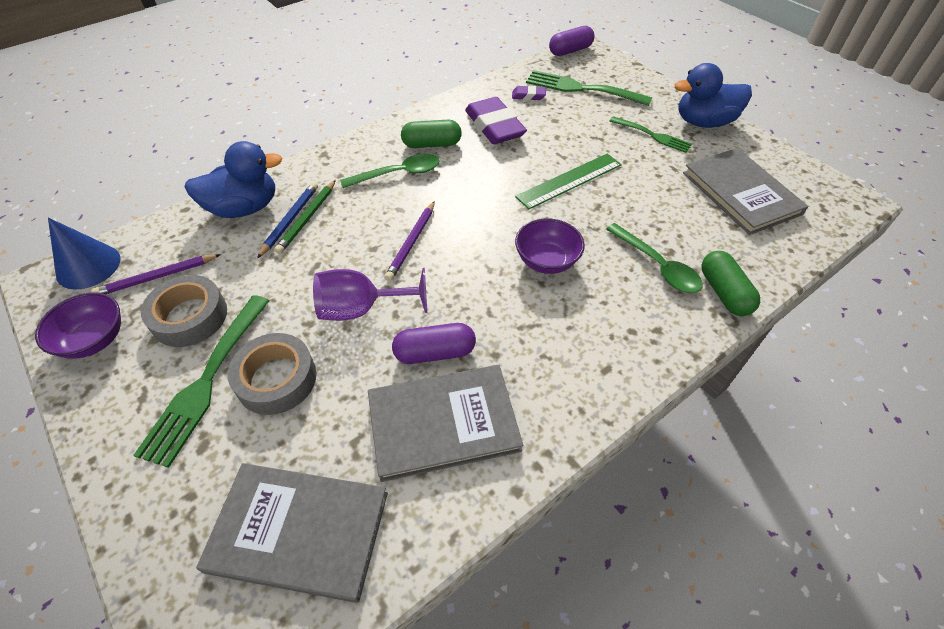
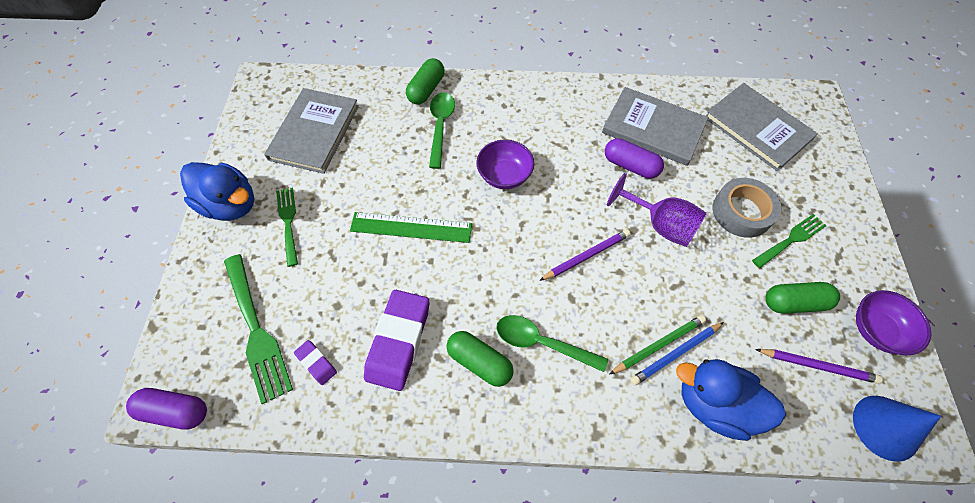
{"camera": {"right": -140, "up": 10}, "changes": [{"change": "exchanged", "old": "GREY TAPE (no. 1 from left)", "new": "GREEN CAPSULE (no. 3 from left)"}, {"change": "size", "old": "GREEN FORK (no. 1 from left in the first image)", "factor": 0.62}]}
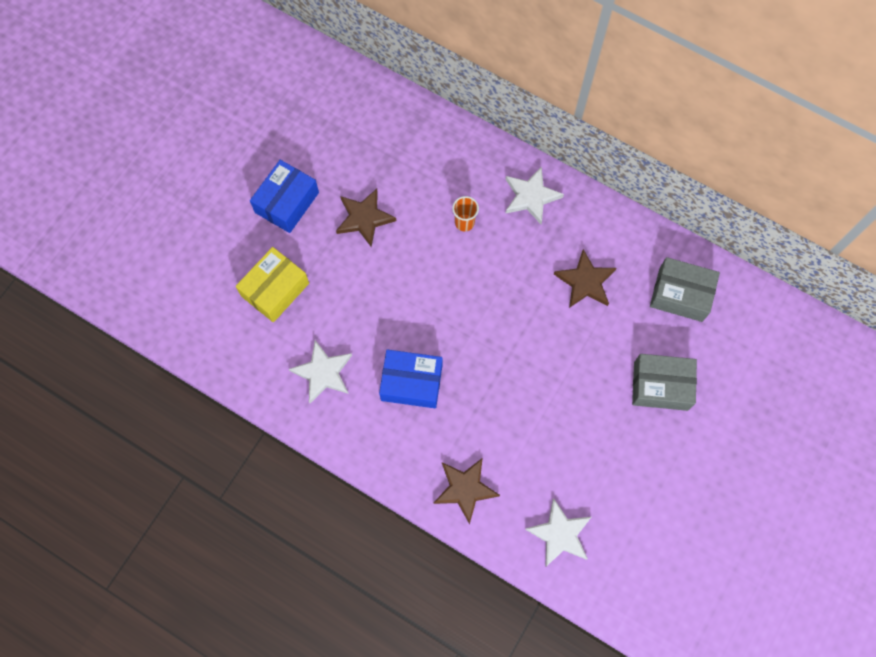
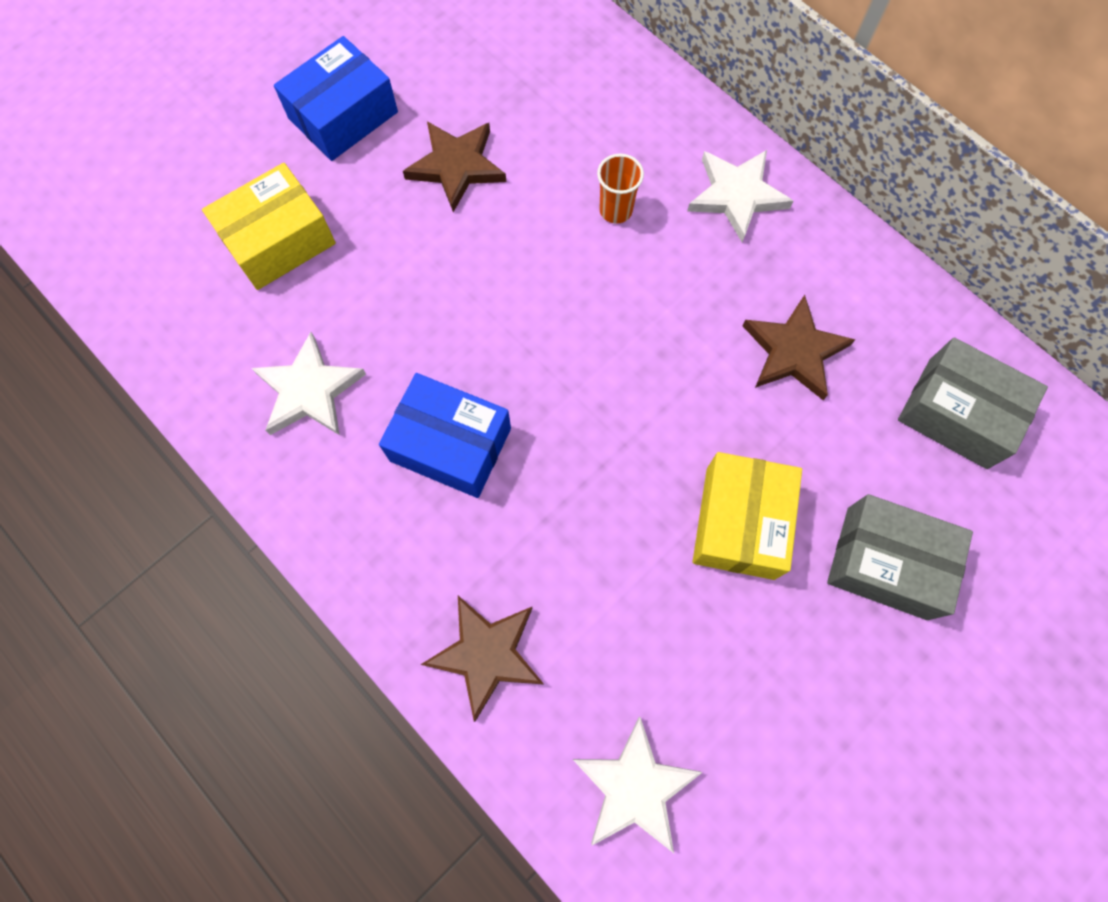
{"camera": {"right": 15, "up": 0}, "changes": [{"change": "appeared", "new": "YELLOW BOX (no. 2 from left)"}]}
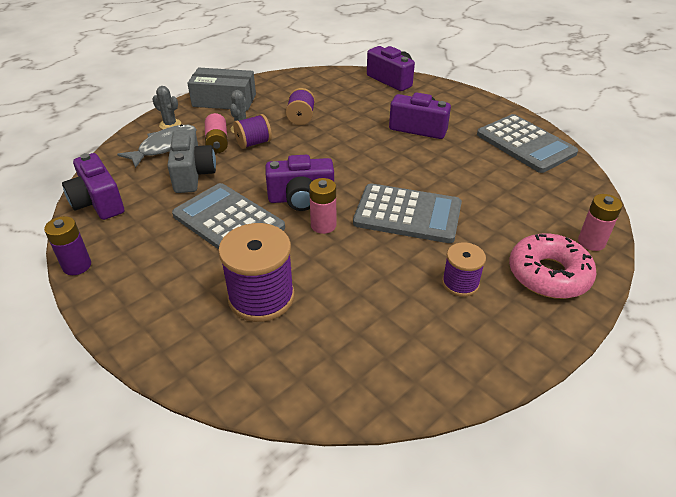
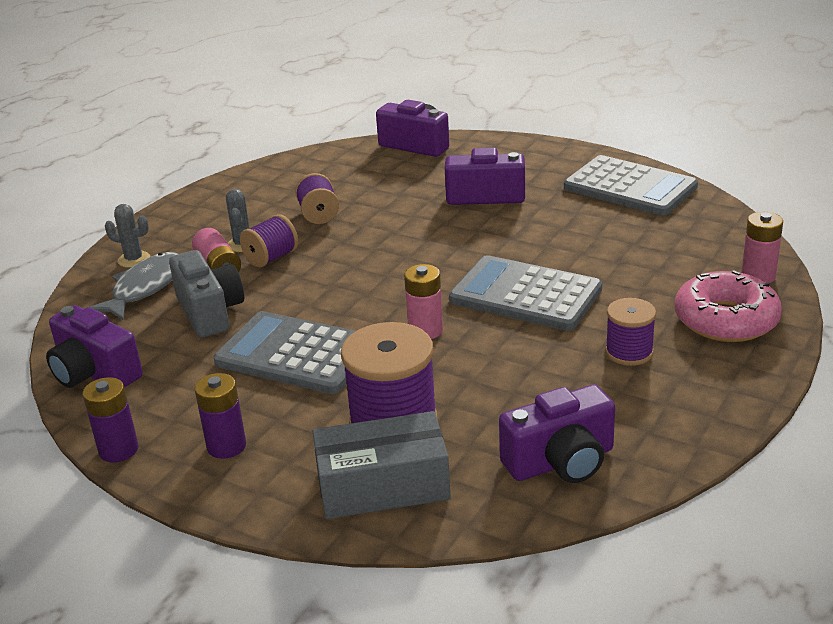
{"camera": {"right": -15, "up": -10}, "changes": [{"change": "relocated", "old": "GREY BOX"}, {"change": "relocated", "old": "PURPLE CAMERA (no. 2 from left in the first image)", "new": "PURPLE CAMERA (no. 4 from left)"}, {"change": "spun", "old": "GREY CALCULATOR (no. 2 from left)", "degrees": -150}, {"change": "appeared", "new": "PURPLE BATTERY (no. 2 from left)"}]}
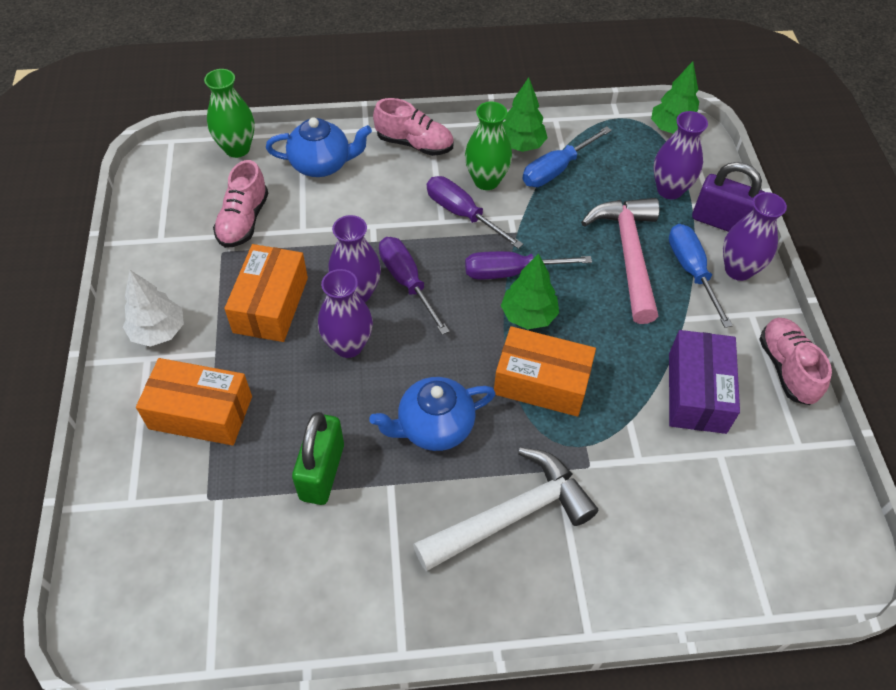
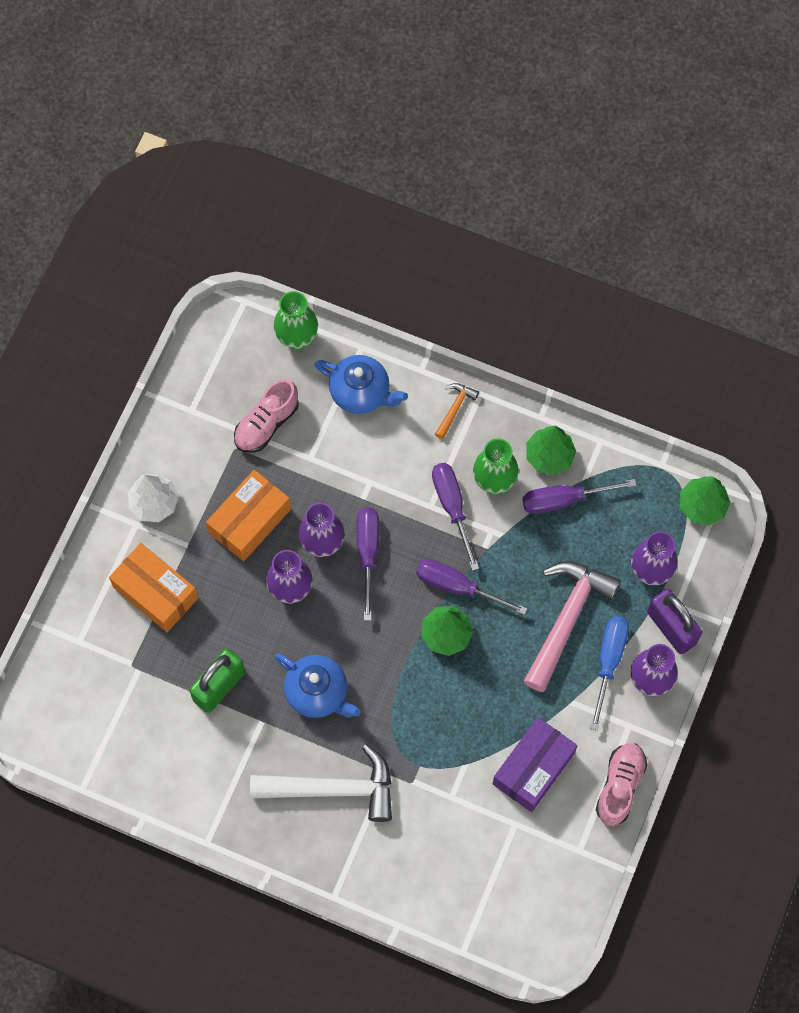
{"camera": {"right": 30, "up": 15}, "changes": [{"change": "exchanged", "old": "PINK SHOE (no. 2 from left)", "new": "ORANGE HAMMER"}, {"change": "colour", "old": "BLUE SCREWDRIVER (no. 1 from left)", "new": "PURPLE SCREWDRIVER (no. 4 from left)"}, {"change": "missing", "old": "ORANGE BOX (no. 3 from left)"}, {"change": "spun", "old": "BLUE TEAPOT (no. 2 from left in the first image)", "degrees": -150}]}
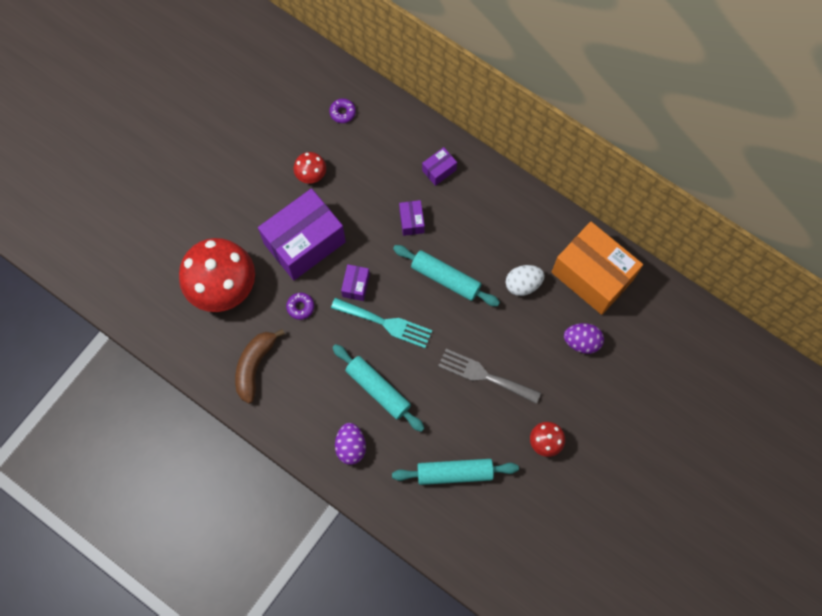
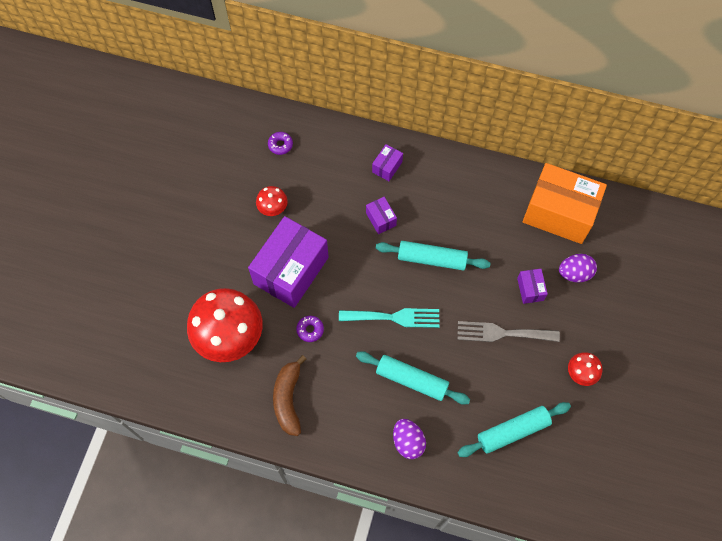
{"camera": {"right": -20, "up": -5}, "changes": [{"change": "relocated", "old": "PURPLE BOX (no. 2 from left in the first image)", "new": "PURPLE BOX (no. 4 from left)"}, {"change": "missing", "old": "WHITE EGG"}]}
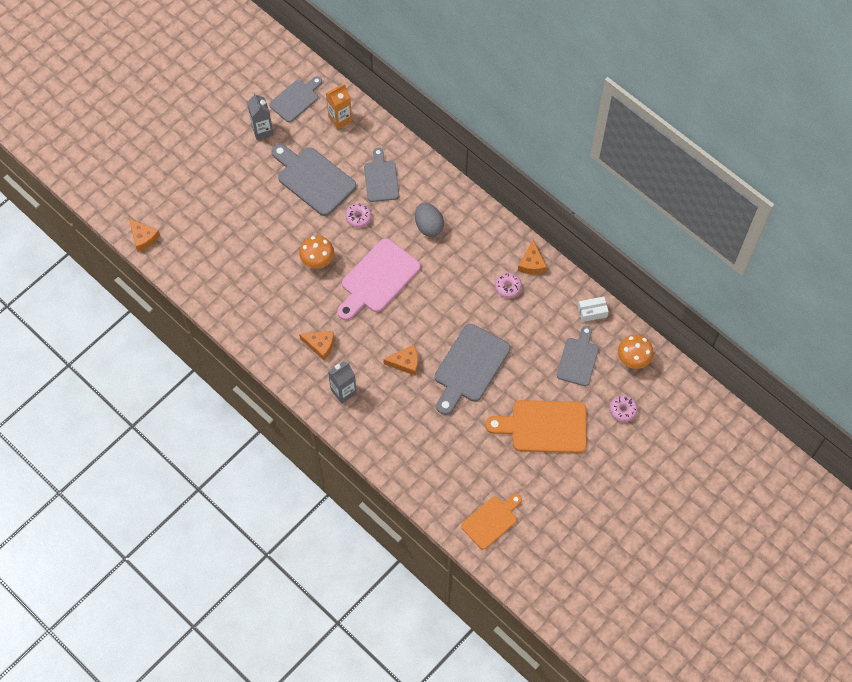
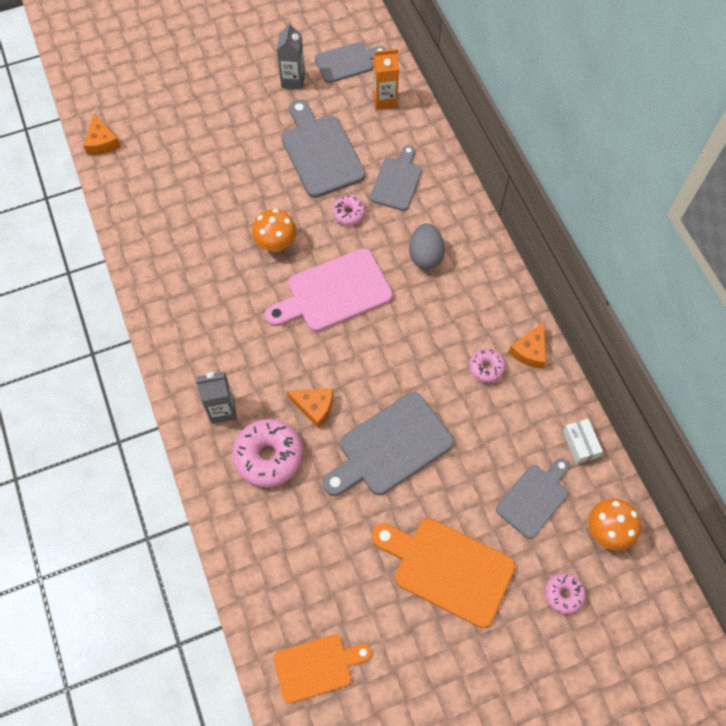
{"camera": {"right": 25, "up": 0}, "changes": [{"change": "spun", "old": "WHITE BOX", "degrees": 60}, {"change": "missing", "old": "ORANGE CHEESE (no. 2 from left)"}, {"change": "appeared", "new": "PINK DONUT (no. 1 from left)"}]}
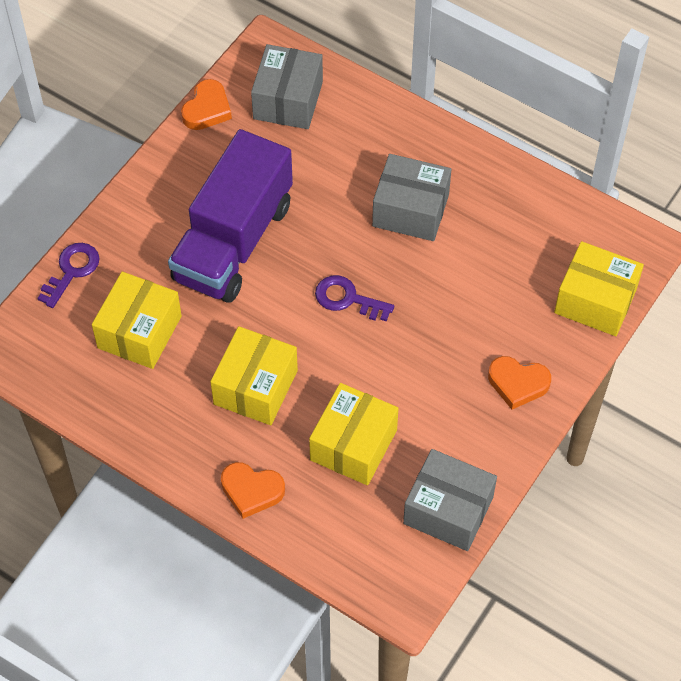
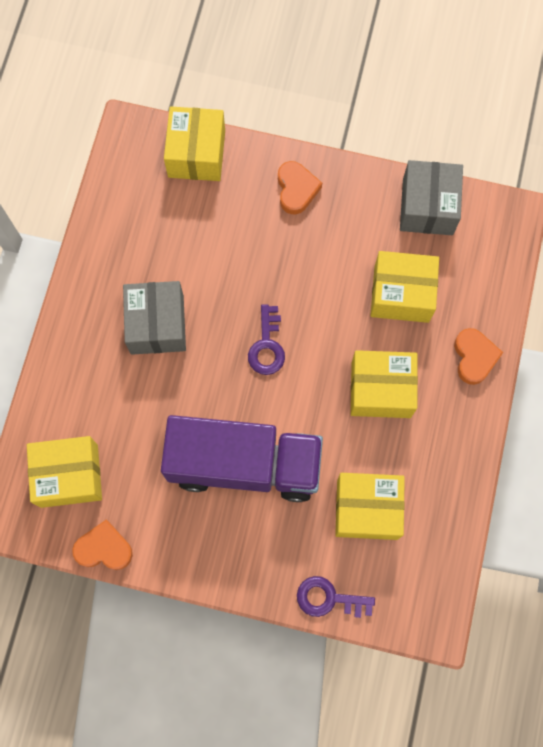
{"camera": {"right": -110, "up": 15}, "changes": [{"change": "colour", "old": "GREY BOX (no. 1 from left)", "new": "YELLOW BOX (no. 1 from left)"}]}
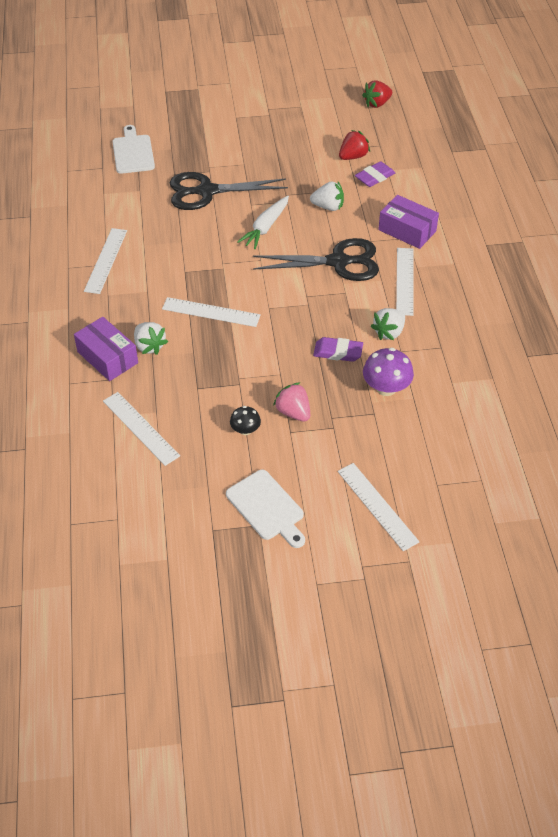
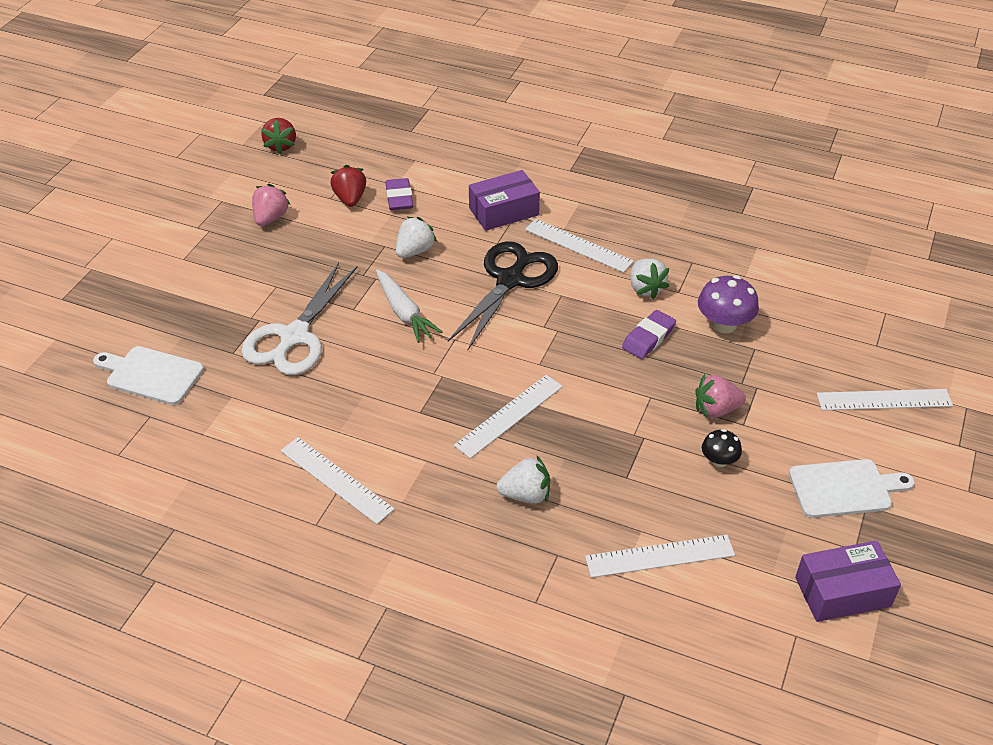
{"camera": {"right": -60, "up": -5}, "changes": [{"change": "colour", "old": "BLACK SCISSORS (no. 1 from left)", "new": "WHITE SCISSORS"}, {"change": "relocated", "old": "PURPLE BOX (no. 1 from left in the first image)", "new": "PURPLE BOX (no. 2 from left)"}, {"change": "appeared", "new": "PINK STRAWBERRY (no. 1 from left)"}]}
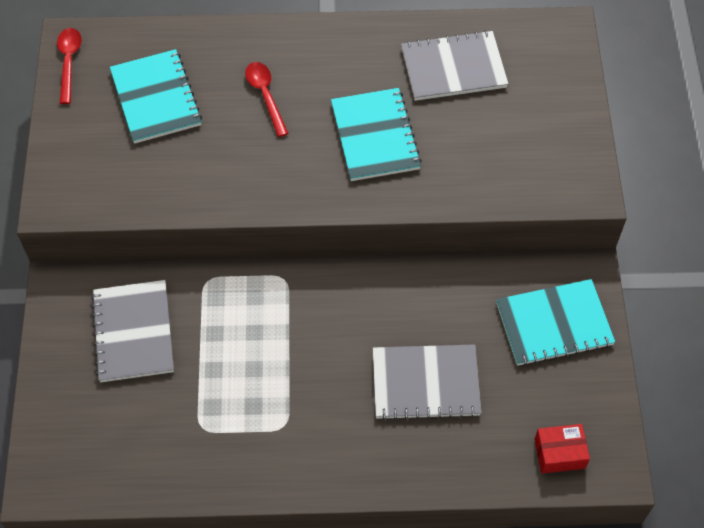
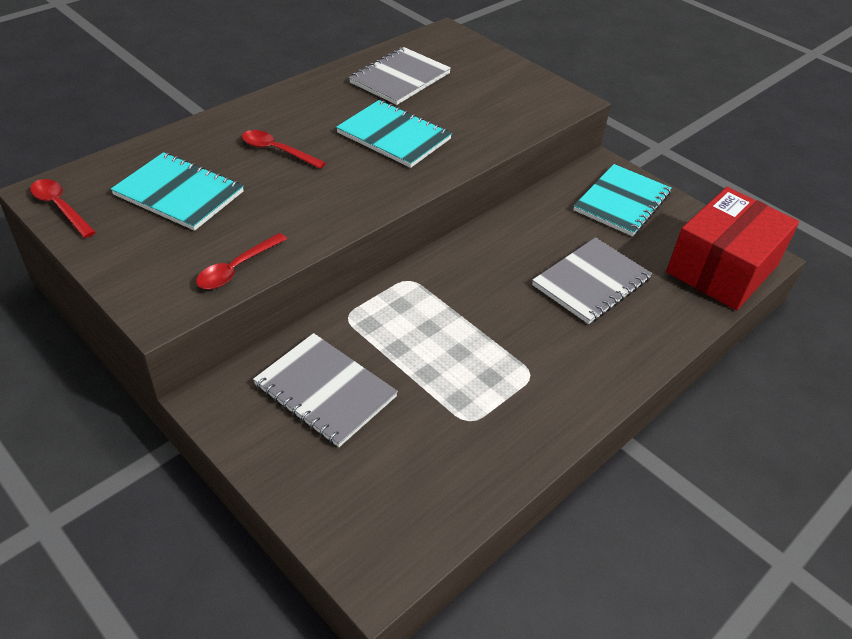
{"camera": {"right": -45, "up": -15}, "changes": [{"change": "size", "old": "RED BOX", "factor": 2.27}, {"change": "appeared", "new": "RED SPOON (no. 2 from left)"}]}
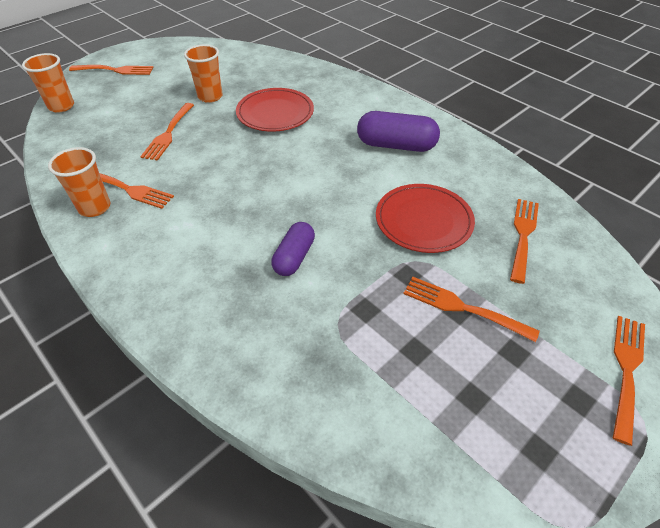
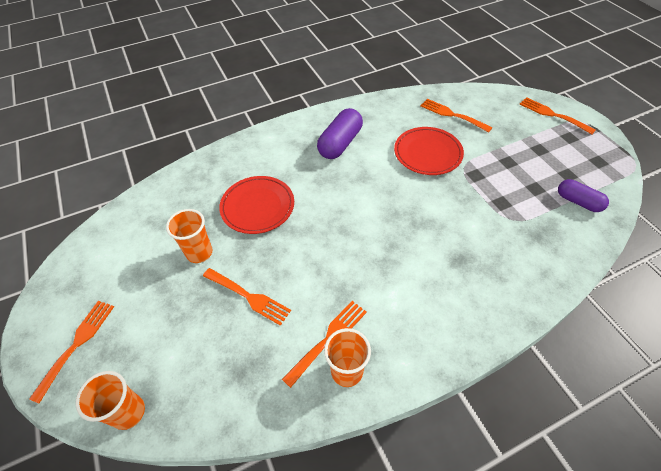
{"camera": {"right": -70, "up": 5}, "changes": [{"change": "relocated", "old": "PURPLE CAPSULE (no. 1 from left in the first image)", "new": "PURPLE CAPSULE (no. 2 from left)"}, {"change": "missing", "old": "ORANGE FORK (no. 4 from left)"}]}
